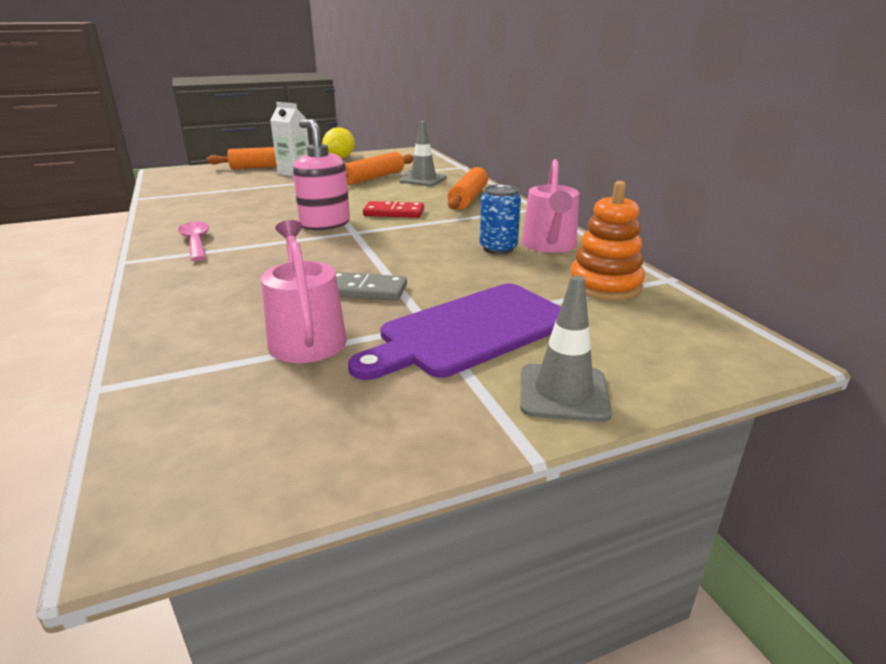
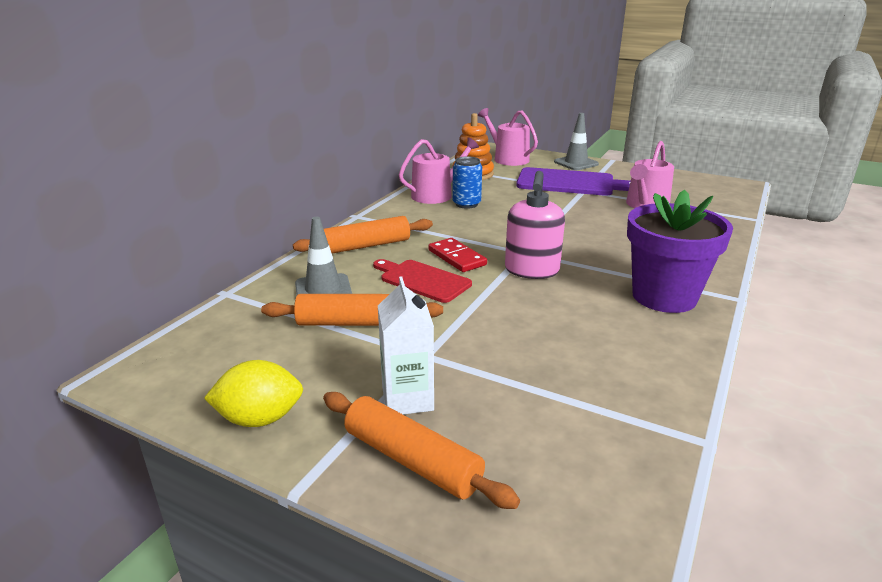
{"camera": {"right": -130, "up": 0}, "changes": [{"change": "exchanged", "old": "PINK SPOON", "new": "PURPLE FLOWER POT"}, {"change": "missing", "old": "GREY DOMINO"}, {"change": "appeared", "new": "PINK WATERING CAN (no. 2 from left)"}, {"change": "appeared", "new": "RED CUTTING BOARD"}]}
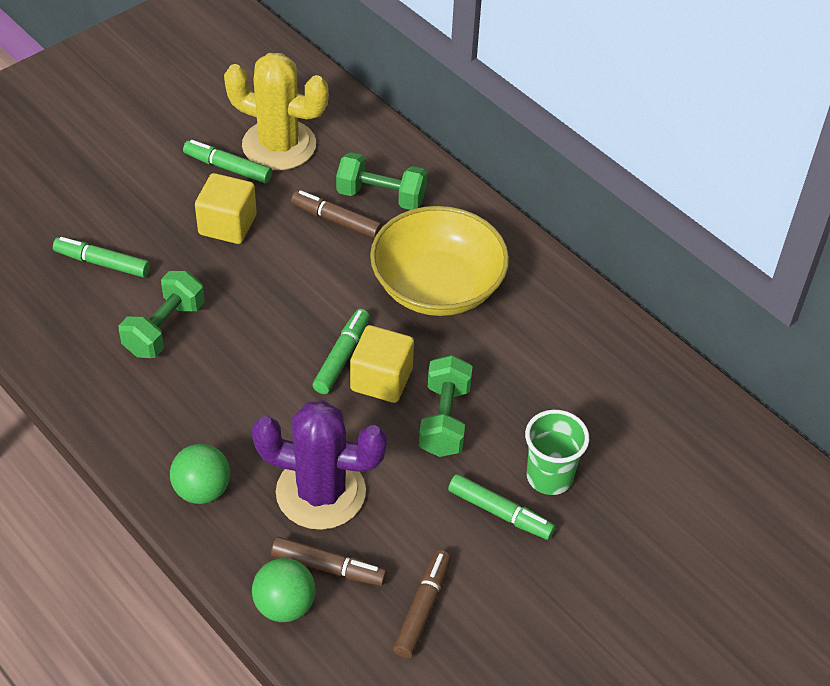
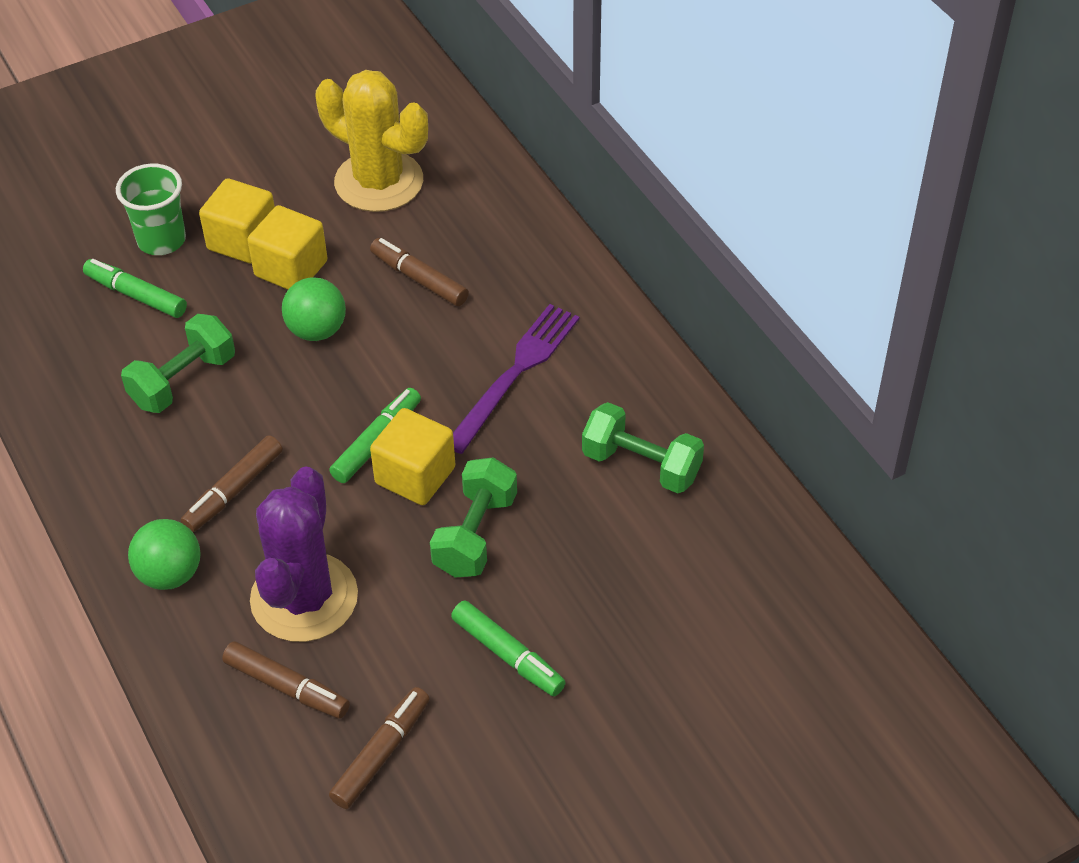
{"camera": {"right": 15, "up": 0}, "changes": [{"change": "missing", "old": "GREEN MARKER (no. 2 from left)"}, {"change": "relocated", "old": "GREEN DUMBBELL (no. 2 from left in the first image)", "new": "GREEN DUMBBELL (no. 3 from left)"}, {"change": "exchanged", "old": "YELLOW BOWL", "new": "PURPLE FORK"}, {"change": "spun", "old": "PURPLE CACTUS", "degrees": 75}, {"change": "relocated", "old": "GREEN CUP"}, {"change": "relocated", "old": "GREEN BALL (no. 2 from left)"}, {"change": "appeared", "new": "YELLOW CUBE (no. 1 from left)"}, {"change": "appeared", "new": "BROWN MARKER (no. 1 from left)"}]}
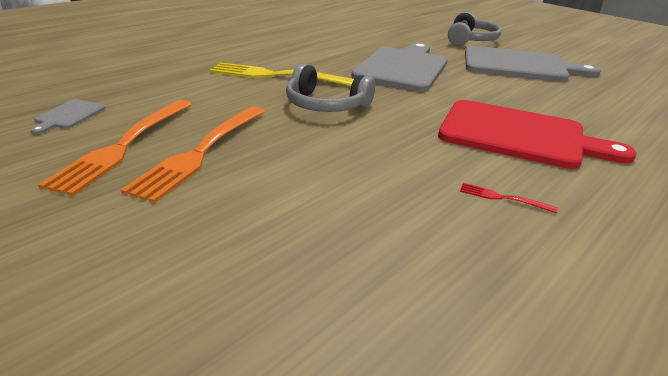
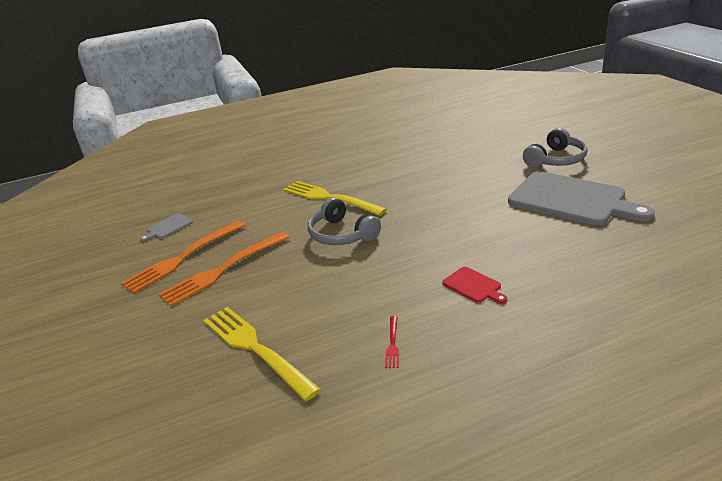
{"camera": {"right": 30, "up": 0}, "changes": [{"change": "missing", "old": "GREY CUTTING BOARD (no. 2 from left)"}, {"change": "size", "old": "RED CUTTING BOARD", "factor": 0.42}, {"change": "spun", "old": "RED FORK", "degrees": -135}, {"change": "appeared", "new": "YELLOW FORK (no. 1 from left)"}]}
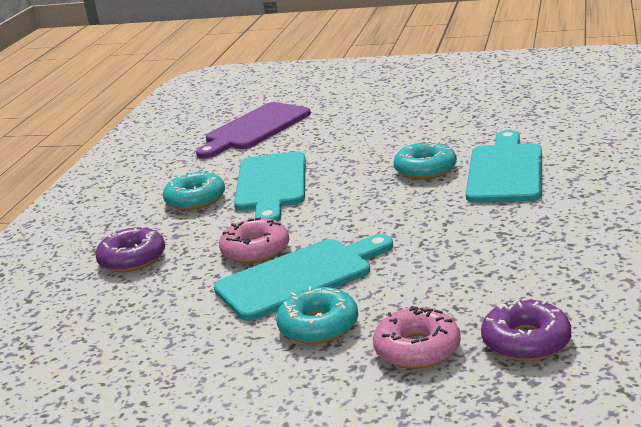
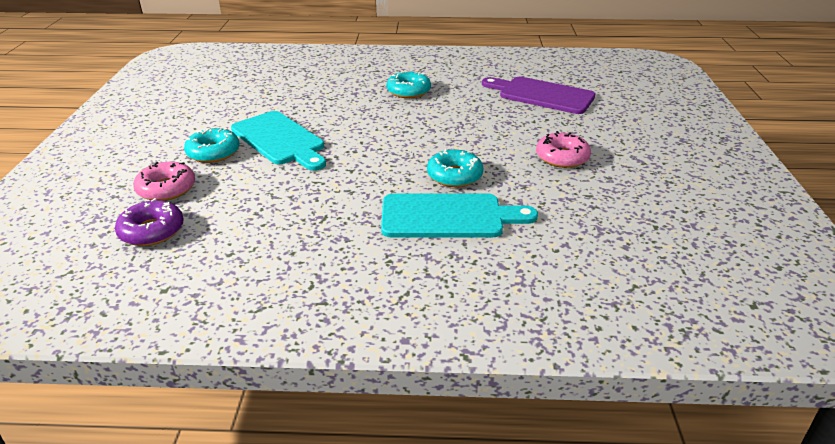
{"camera": {"right": 75, "up": 10}, "changes": [{"change": "missing", "old": "TURQUOISE CUTTING BOARD (no. 1 from left)"}, {"change": "relocated", "old": "PINK DONUT (no. 1 from left in the first image)", "new": "PINK DONUT (no. 2 from left)"}, {"change": "missing", "old": "PURPLE DONUT (no. 1 from left)"}]}
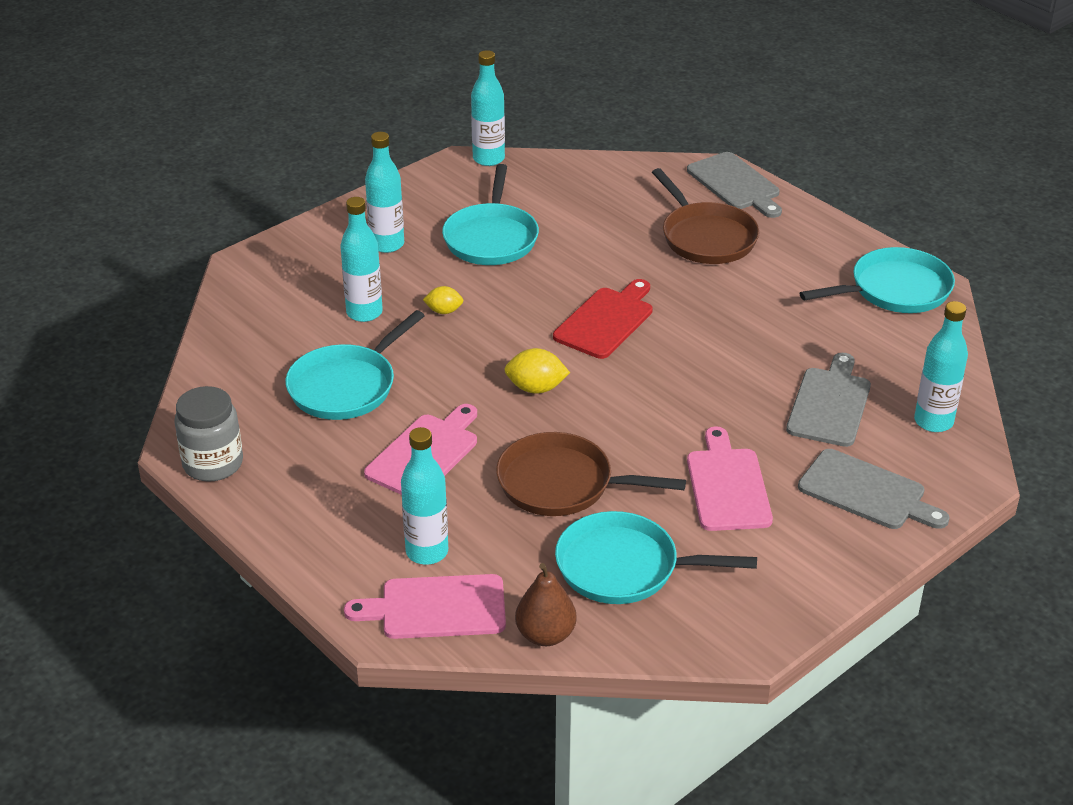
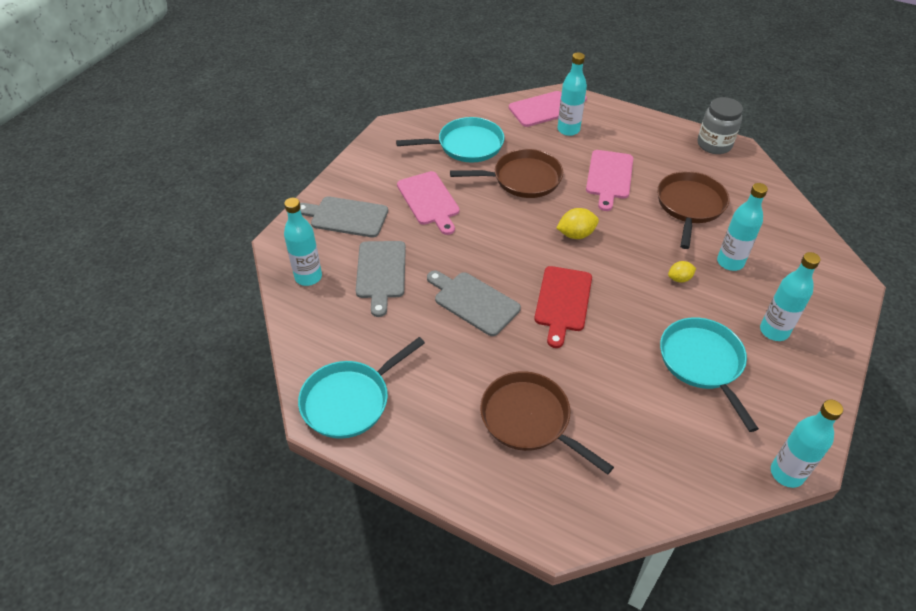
{"camera": {"right": 160, "up": 10}, "changes": [{"change": "relocated", "old": "GREY CUTTING BOARD (no. 1 from left in the first image)", "new": "GREY CUTTING BOARD (no. 3 from left)"}, {"change": "colour", "old": "TURQUOISE PAN (no. 1 from left)", "new": "BROWN PAN (no. 3 from left)"}, {"change": "missing", "old": "BROWN PEAR"}]}
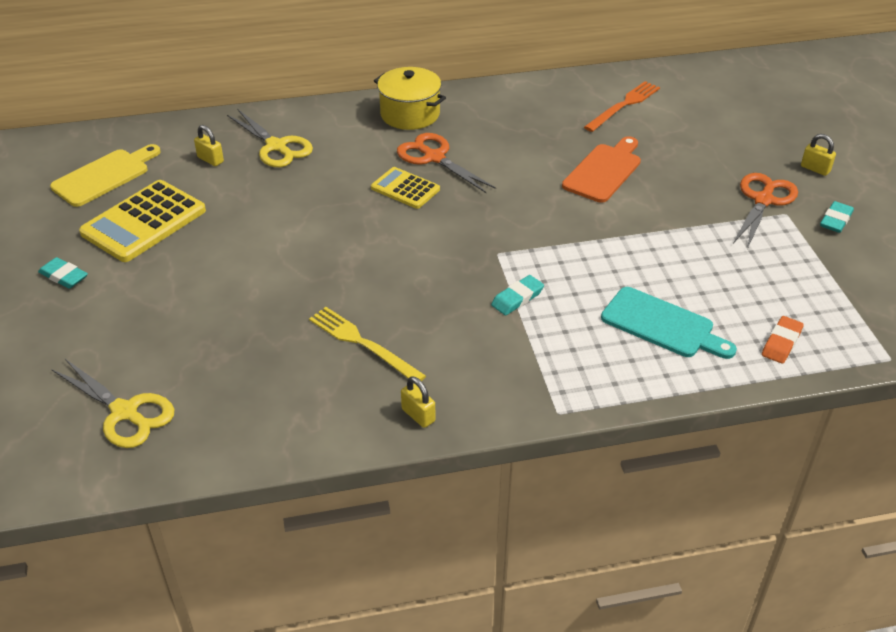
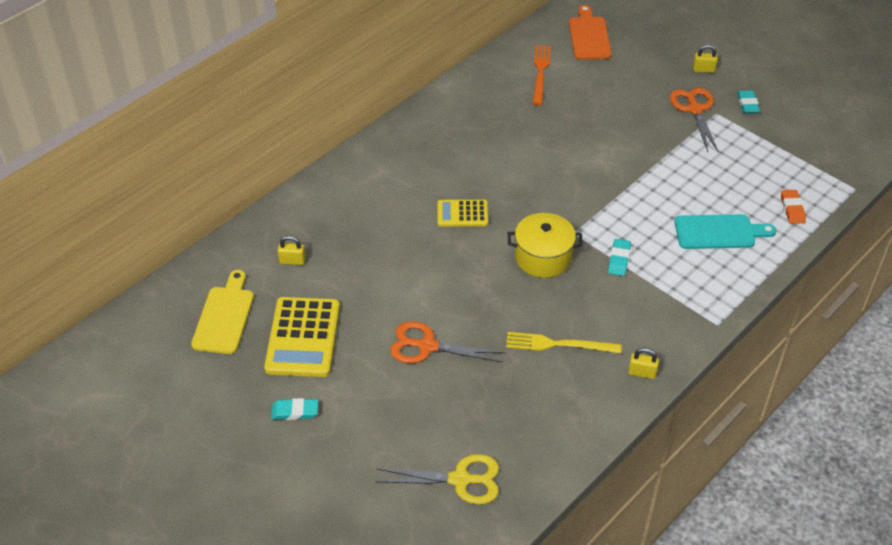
{"camera": {"right": -35, "up": 5}, "changes": [{"change": "relocated", "old": "YELLOW POT"}, {"change": "missing", "old": "YELLOW SCISSORS (no. 2 from left)"}, {"change": "relocated", "old": "ORANGE SCISSORS (no. 1 from left)"}, {"change": "relocated", "old": "ORANGE CUTTING BOARD"}]}
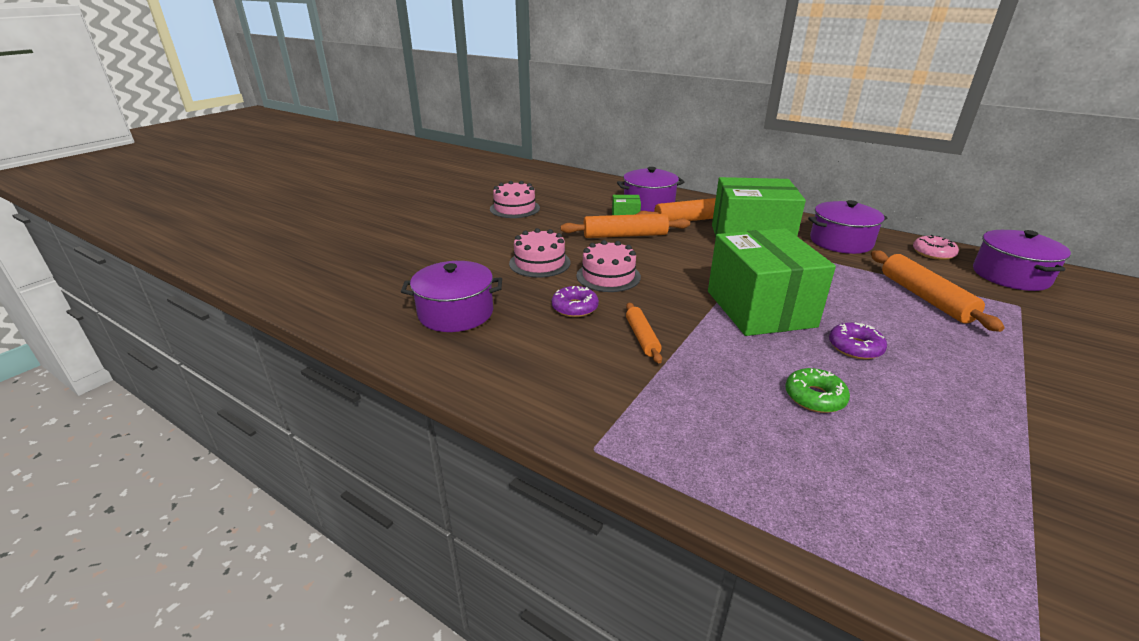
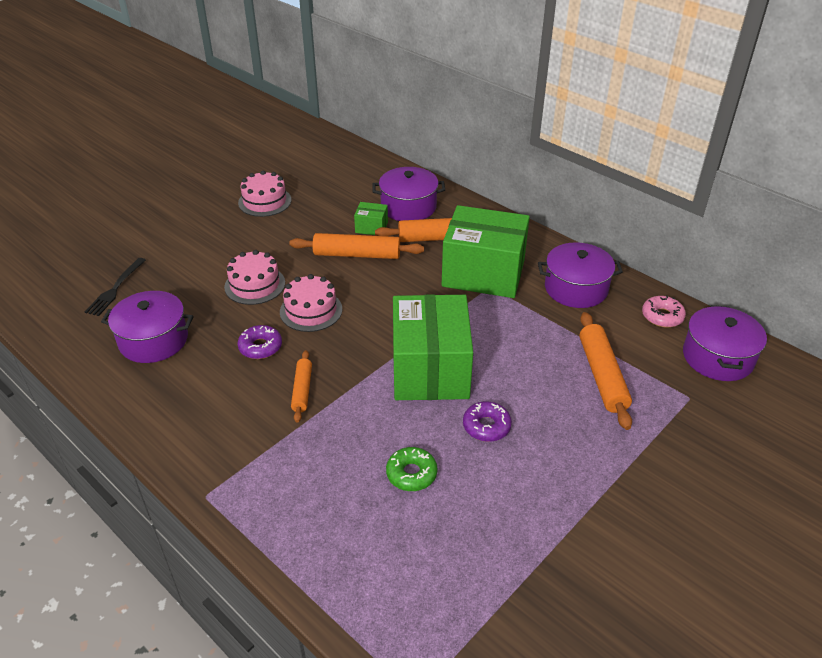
{"camera": {"right": 10, "up": 10}, "changes": [{"change": "appeared", "new": "BLACK FORK"}]}
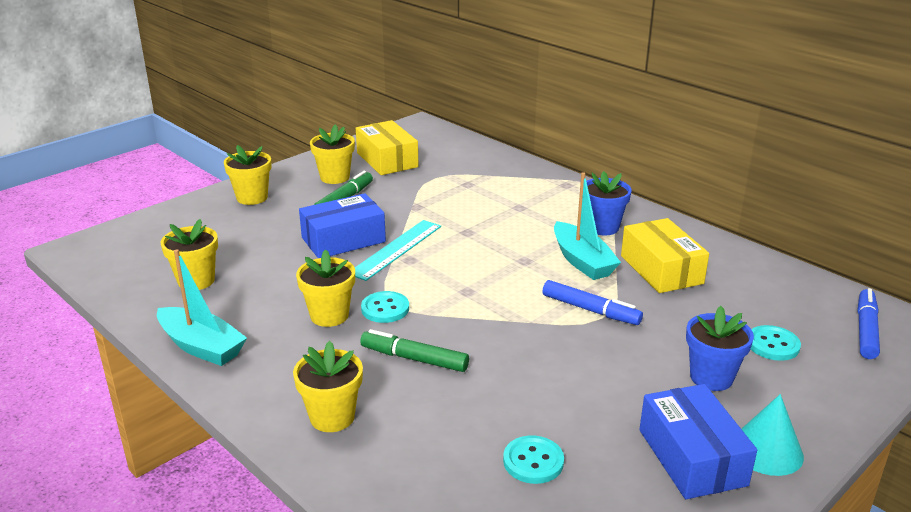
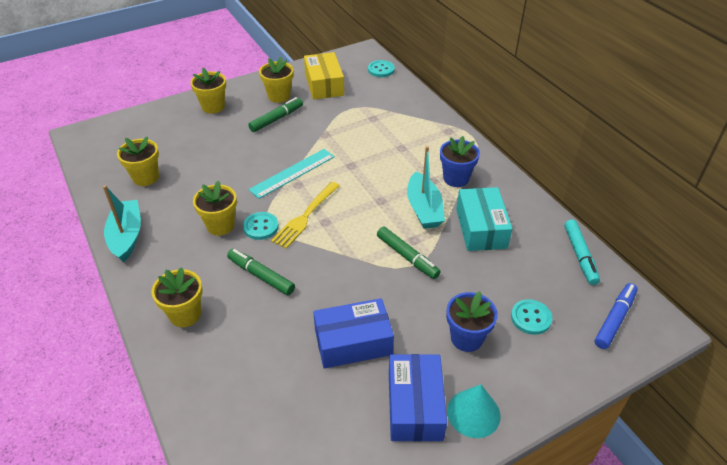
{"camera": {"right": 15, "up": 15}, "changes": [{"change": "relocated", "old": "BLUE BOX (no. 1 from left)"}, {"change": "colour", "old": "YELLOW BOX (no. 2 from left)", "new": "TURQUOISE BOX"}, {"change": "spun", "old": "TURQUOISE BOAT (no. 1 from left)", "degrees": -150}, {"change": "colour", "old": "BLUE MARKER (no. 1 from left)", "new": "GREEN MARKER (no. 3 from left)"}, {"change": "relocated", "old": "TURQUOISE BUTTON (no. 2 from left)"}, {"change": "appeared", "new": "YELLOW FORK"}, {"change": "appeared", "new": "TURQUOISE MARKER"}]}
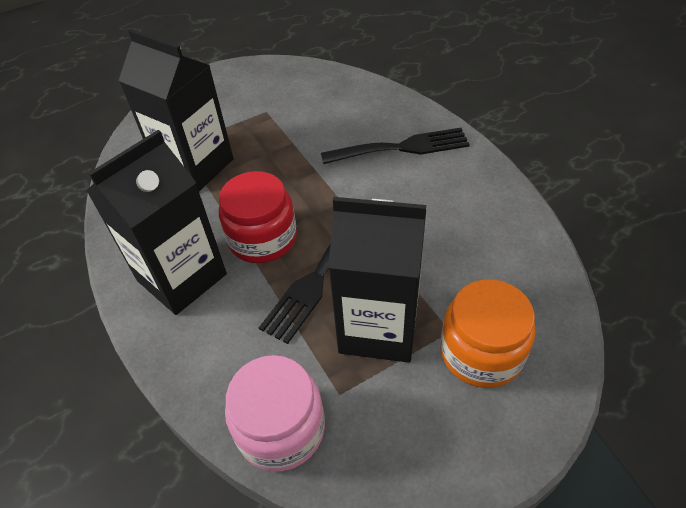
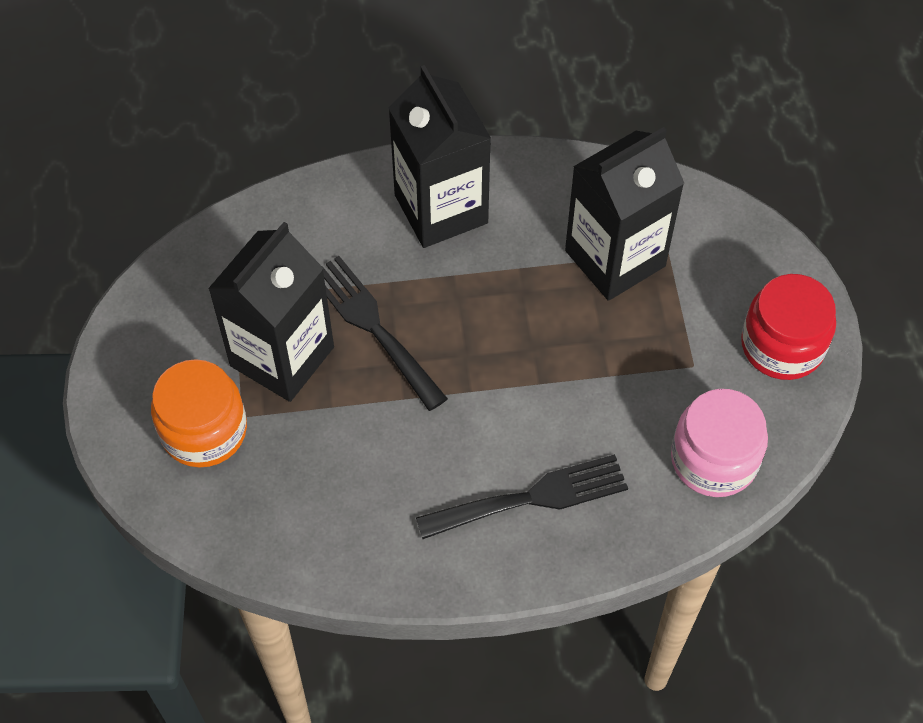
{"camera": {"right": 110, "up": 10}, "changes": [{"change": "spun", "old": "BLACK FORK (no. 2 from left)", "degrees": -120}, {"change": "relocated", "old": "RED JAR"}, {"change": "relocated", "old": "PINK JAR"}]}
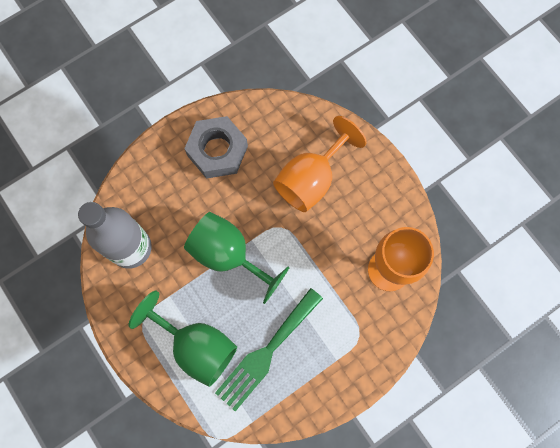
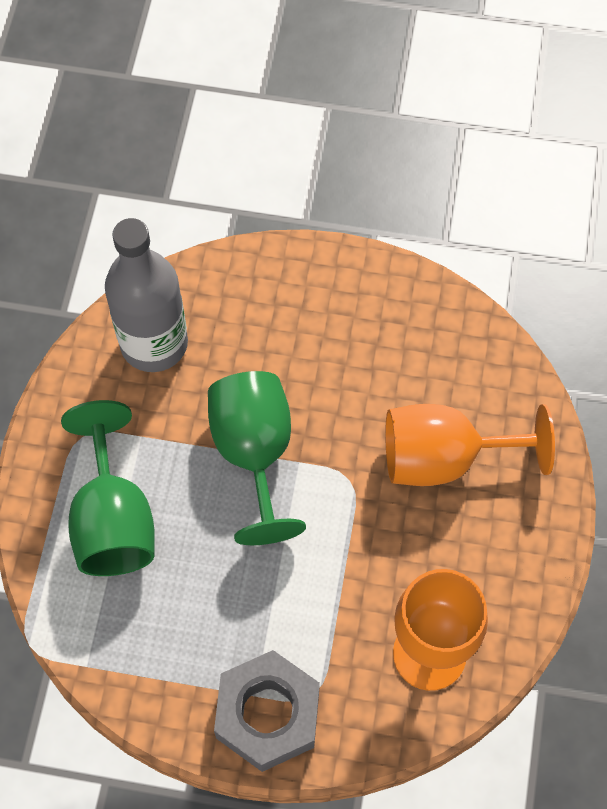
{"camera": {"right": 45, "up": -10}, "changes": [{"change": "relocated", "old": "GREY NUT"}, {"change": "missing", "old": "GREEN FORK"}]}
